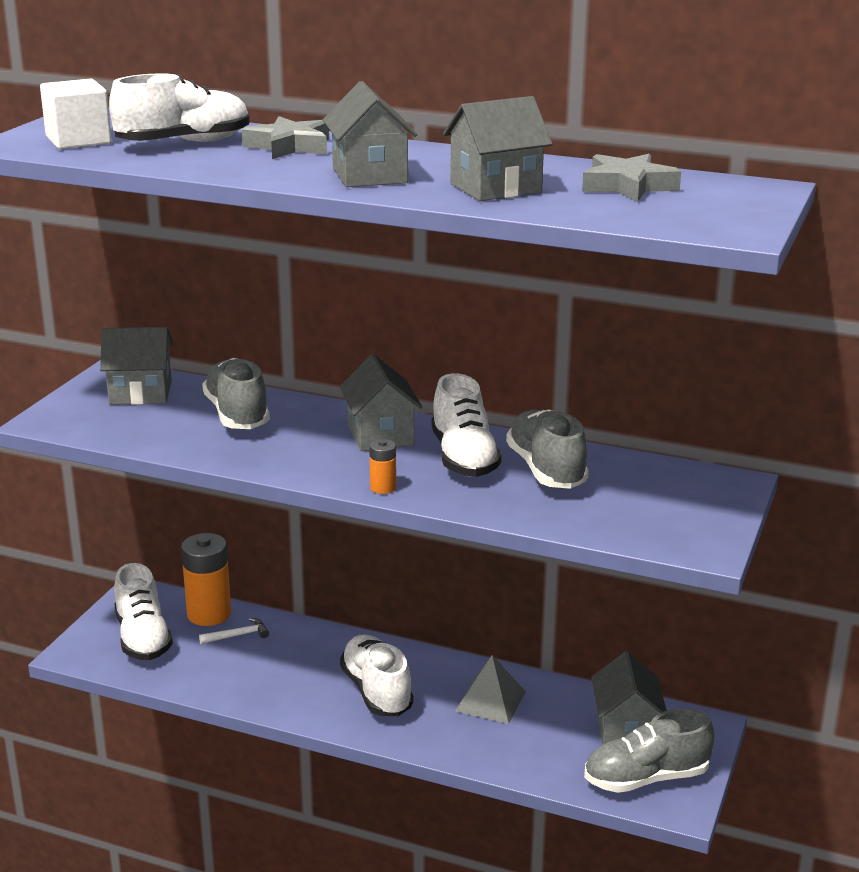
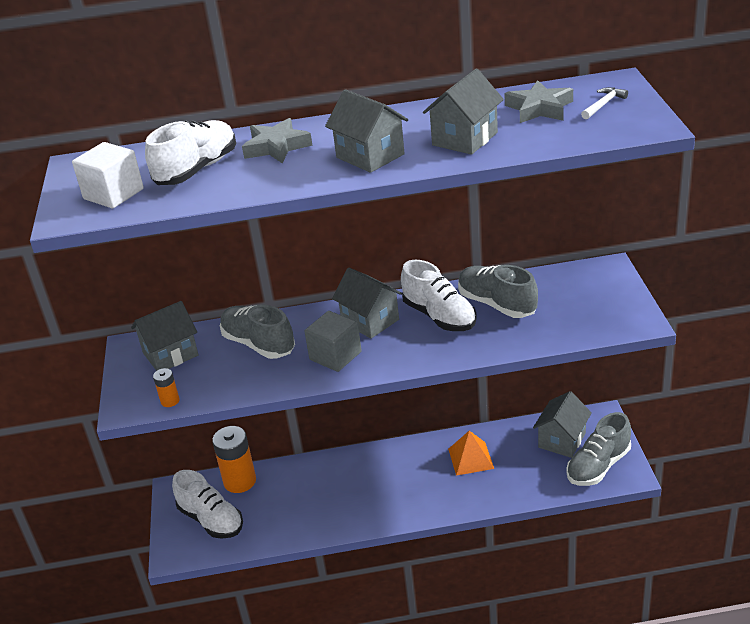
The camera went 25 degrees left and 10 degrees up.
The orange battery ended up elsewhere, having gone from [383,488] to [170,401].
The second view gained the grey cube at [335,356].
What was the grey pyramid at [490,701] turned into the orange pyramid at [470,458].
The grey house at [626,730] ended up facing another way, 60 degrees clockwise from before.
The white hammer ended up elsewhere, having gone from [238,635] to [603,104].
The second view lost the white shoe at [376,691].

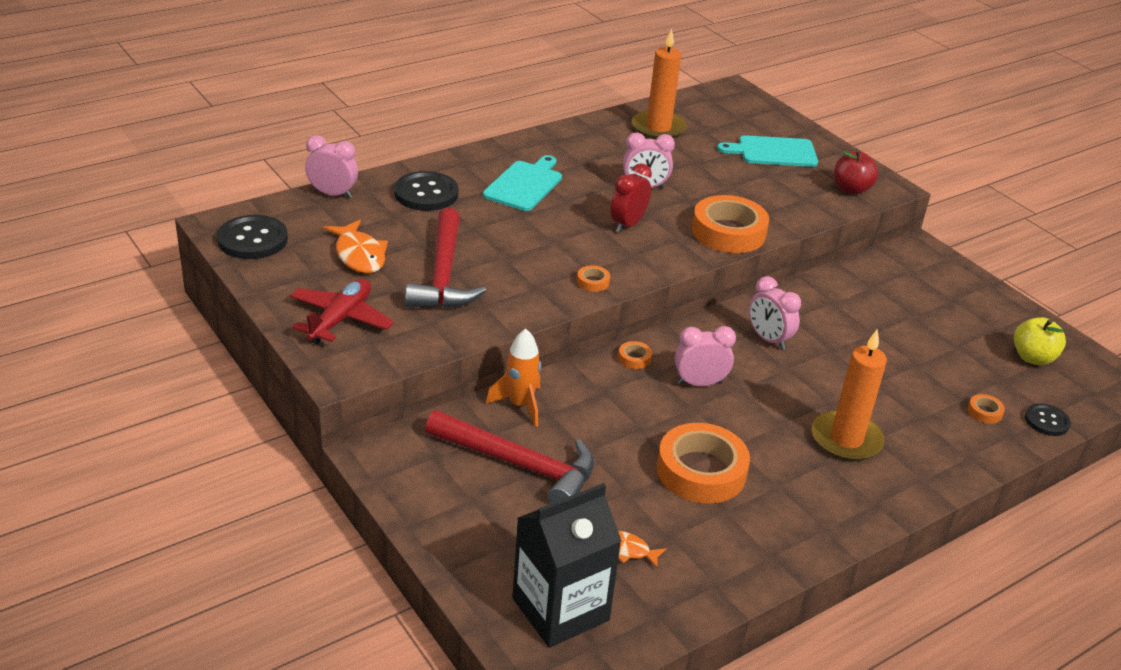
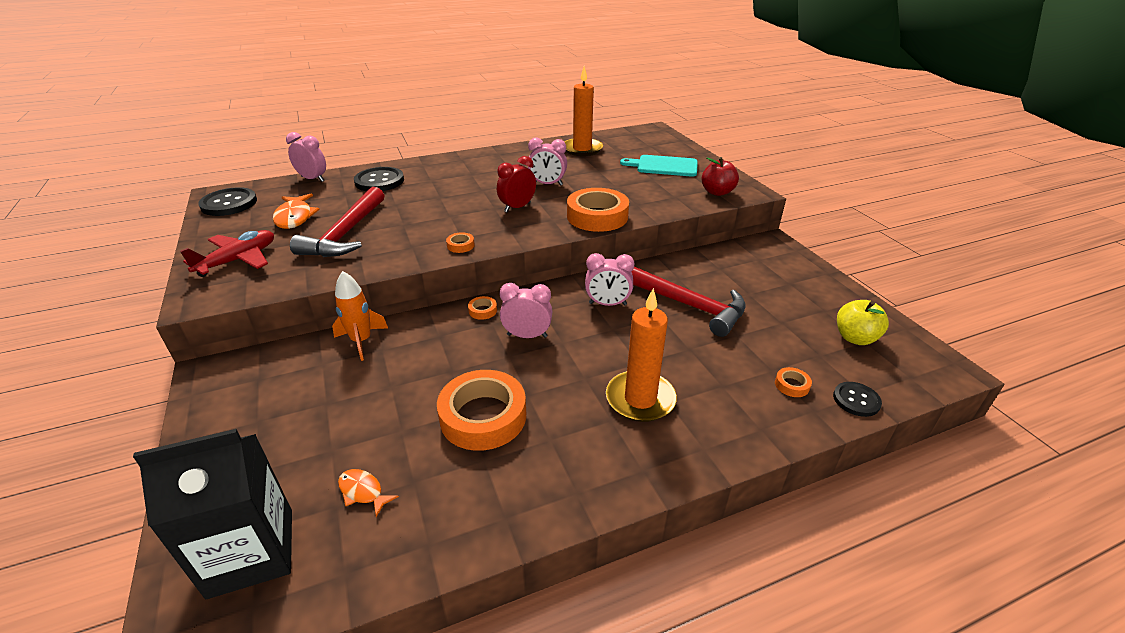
The camera went 15 degrees right and 0 degrees up.
The pink clock at [768,339] ended up facing another way, 60 degrees counterclockwise from before.
The red hammer ended up elsewhere, having gone from [519,464] to [686,304].
The second view lost the turquoise cutting board at [525,184].

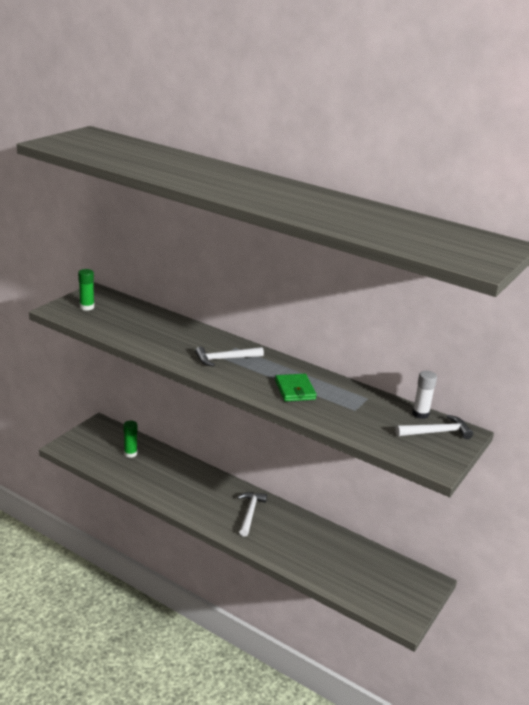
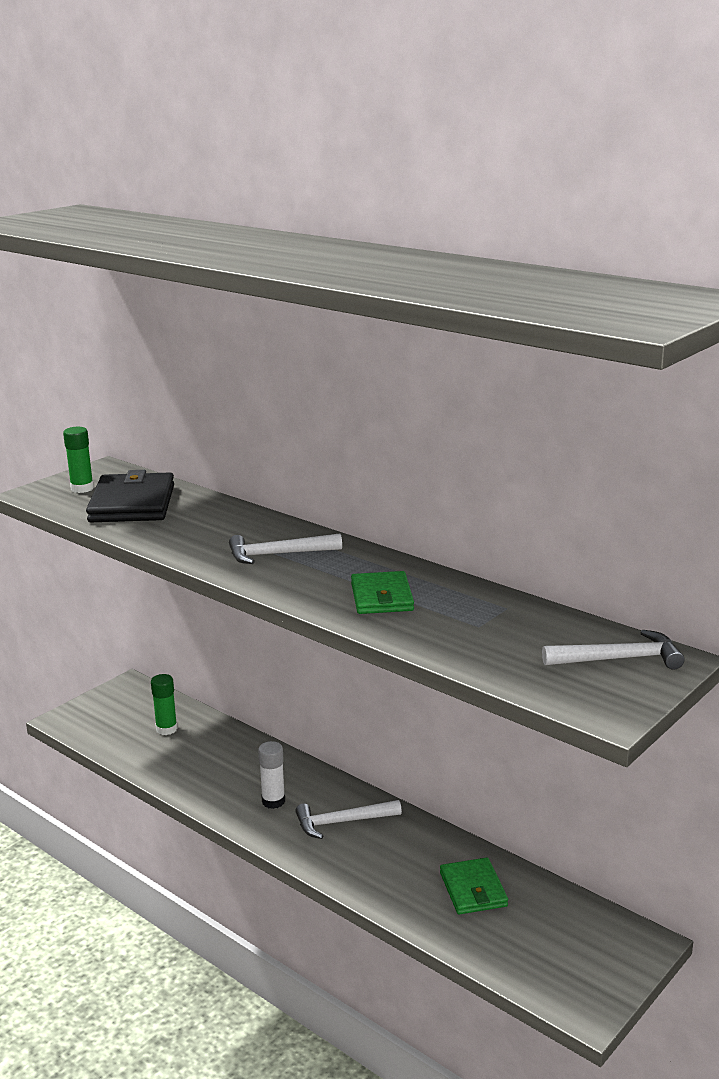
The camera went 10 degrees right and 5 degrees down.
The second view gained the black wallet at [132,504].
The white glue stick ended up elsewhere, having gone from [420,414] to [273,801].
The white hammer at [250,513] ended up facing another way, 120 degrees counterclockwise from before.
The second view gained the green wallet at [473,889].

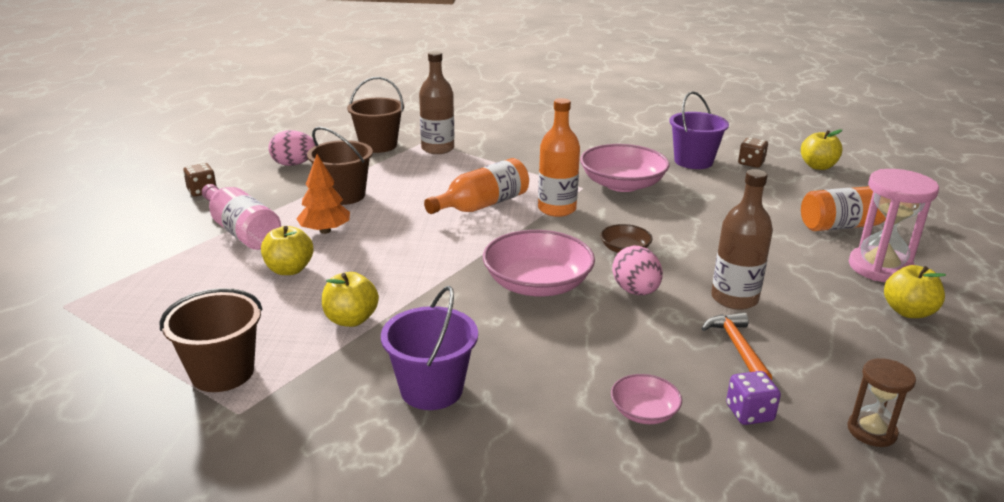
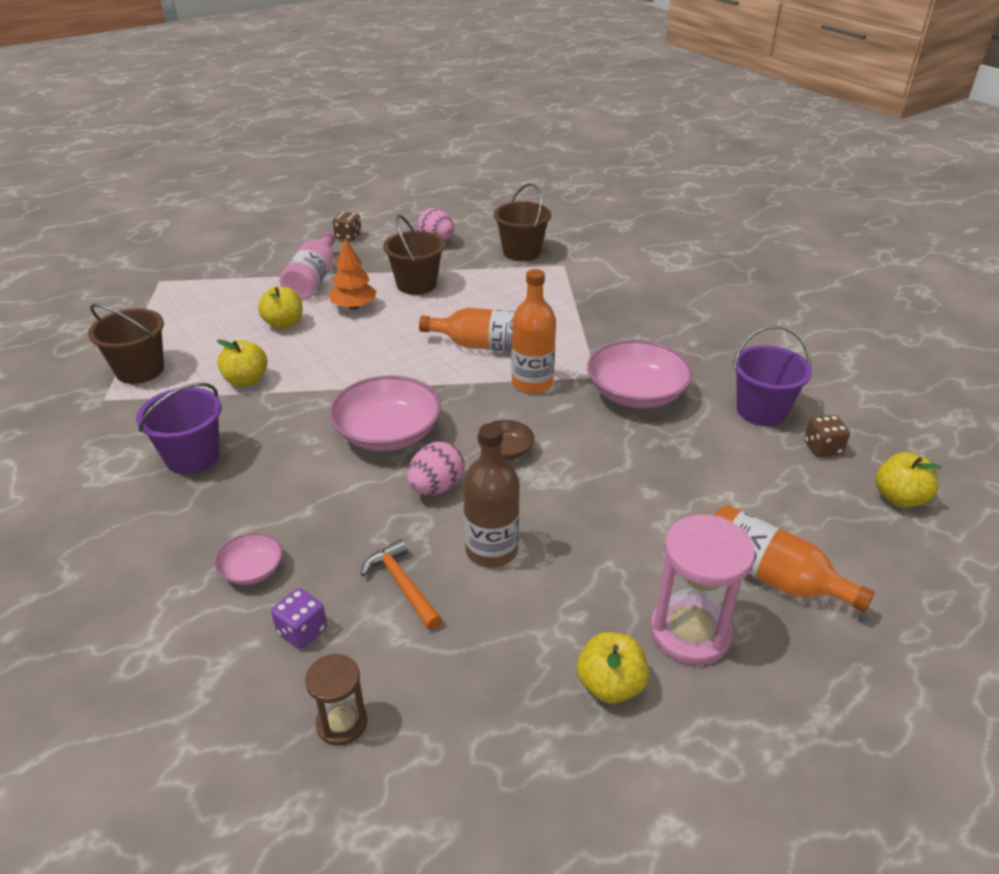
The camera went 50 degrees right and 10 degrees up.
The orange hammer at [737,348] ended up facing another way, 75 degrees counterclockwise from before.
The second view lost the brown bottle at [437,149].

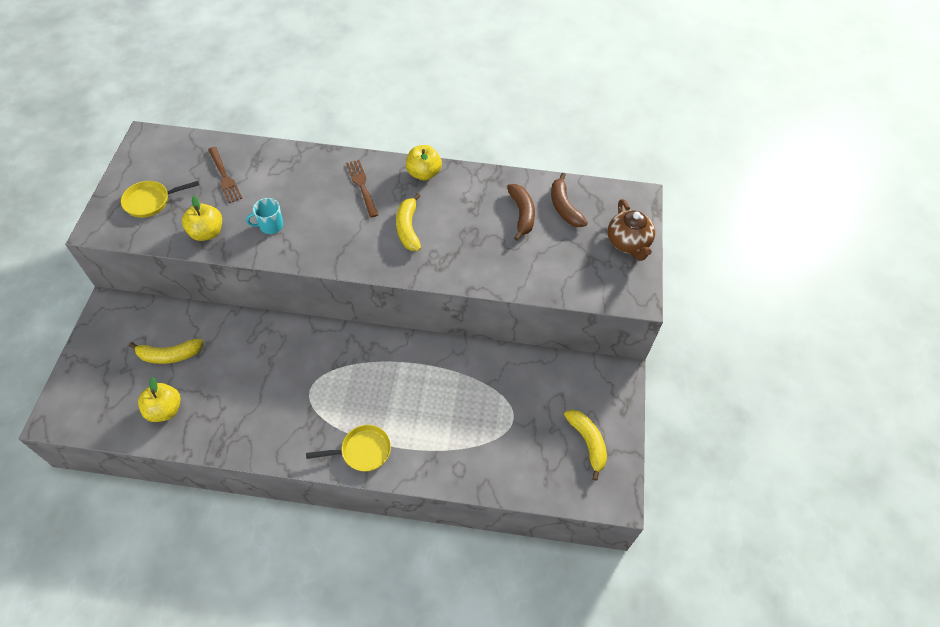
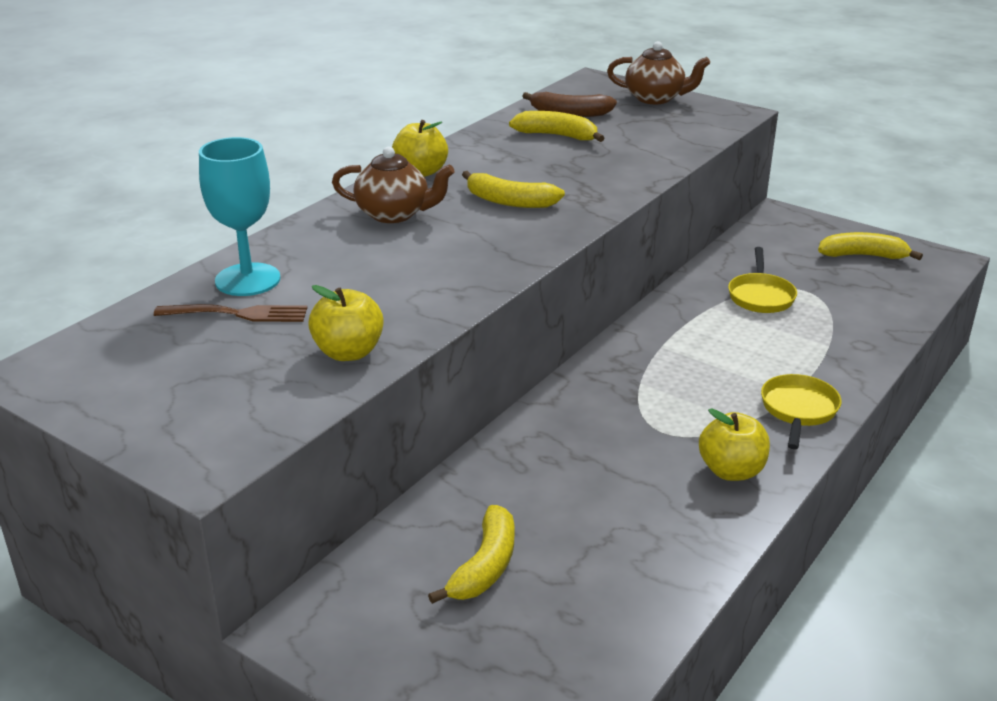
The camera went 60 degrees left and 25 degrees down.
The second view gained the turquoise goblet at [247,280].
Where the brown fork stood at [362,186], the brown teapot came to stand at [394,214].
What was the brown banana at [522,214] turned into the yellow banana at [557,136].
The yellow apple ended up elsewhere, having gone from [165,410] to [731,471].
The yellow pan ended up elsewhere, having gone from [150,201] to [761,296].
The second view lost the turquoise mug at [270,226].

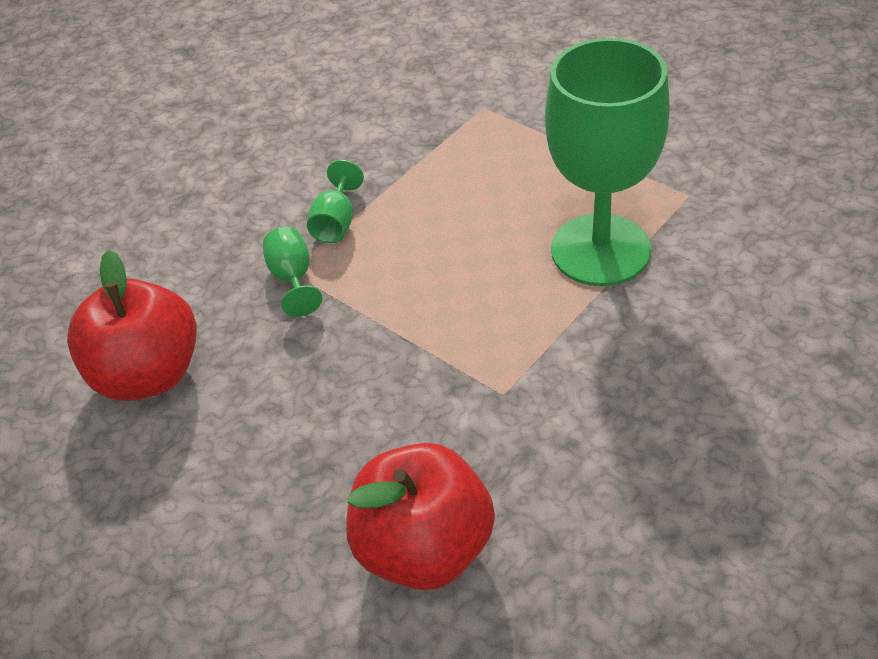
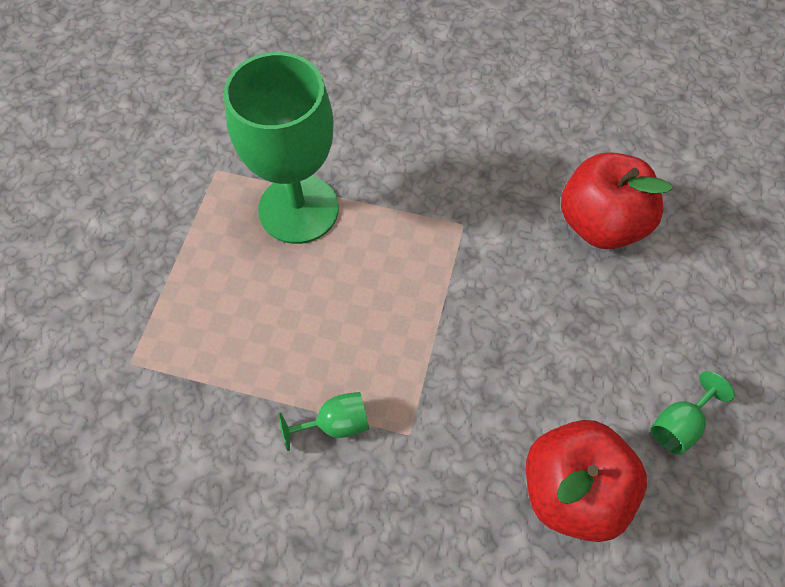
The camera went 120 degrees left and 15 degrees up.
The green goblet ended up elsewhere, having gone from [293,278] to [679,425].

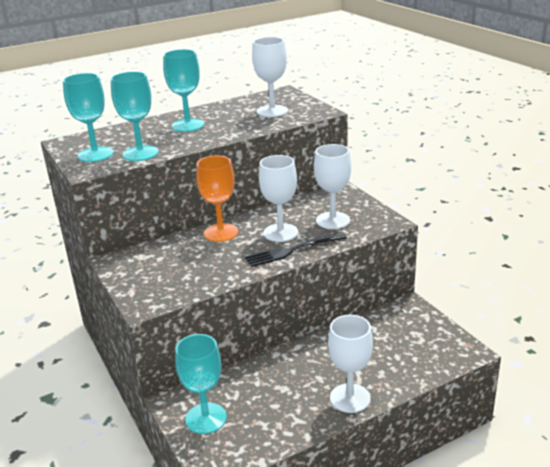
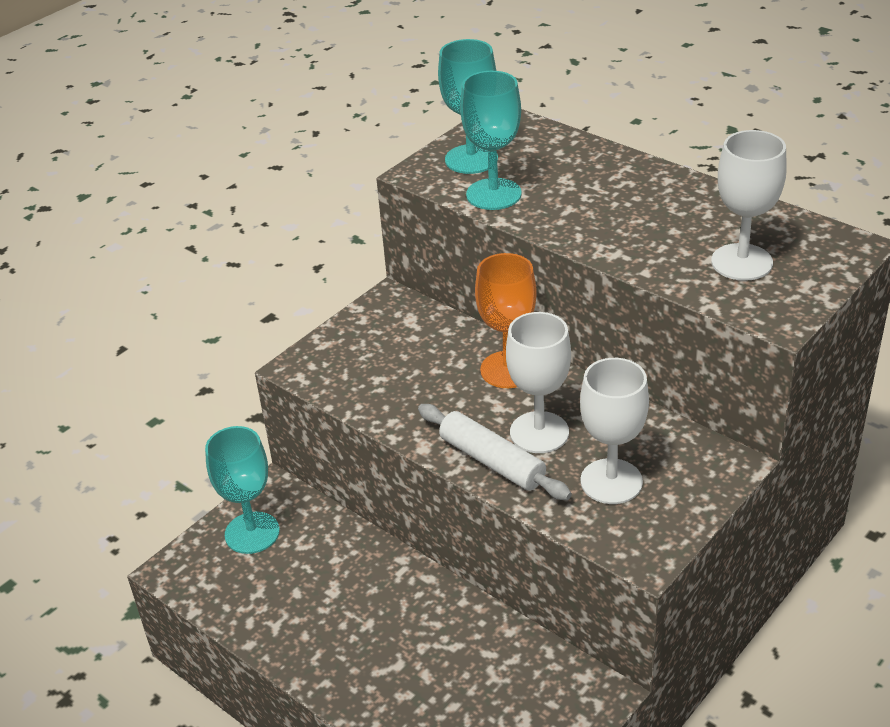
The camera went 70 degrees right and 10 degrees up.
Where the black fork stood at [292,250], the white rolling pin came to stand at [492,461].
The second view lost the turquoise goblet at [188,125].
The second view lost the white goblet at [350,398].

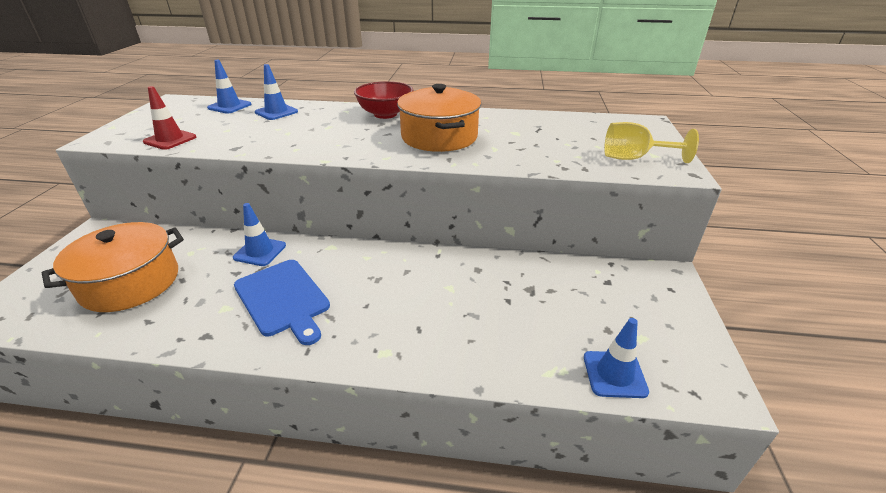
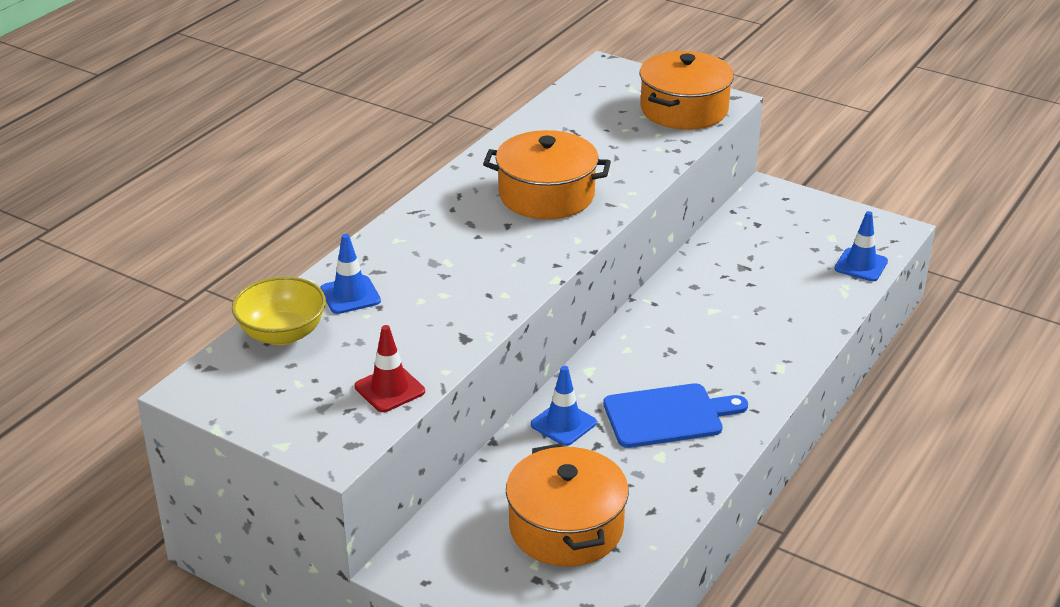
The camera went 65 degrees left and 0 degrees up.
Where the blue traffic cone stood at [229,106], the yellow bowl came to stand at [282,334].
Where the yellow goblet stood at [634,158], the orange pot came to stand at [684,109].
The second view lost the red bowl at [385,114].

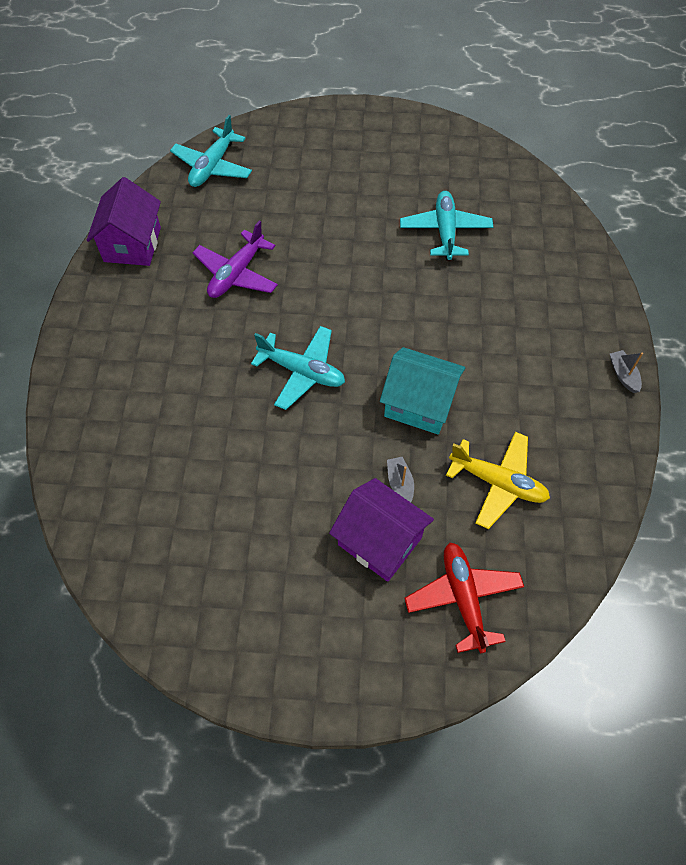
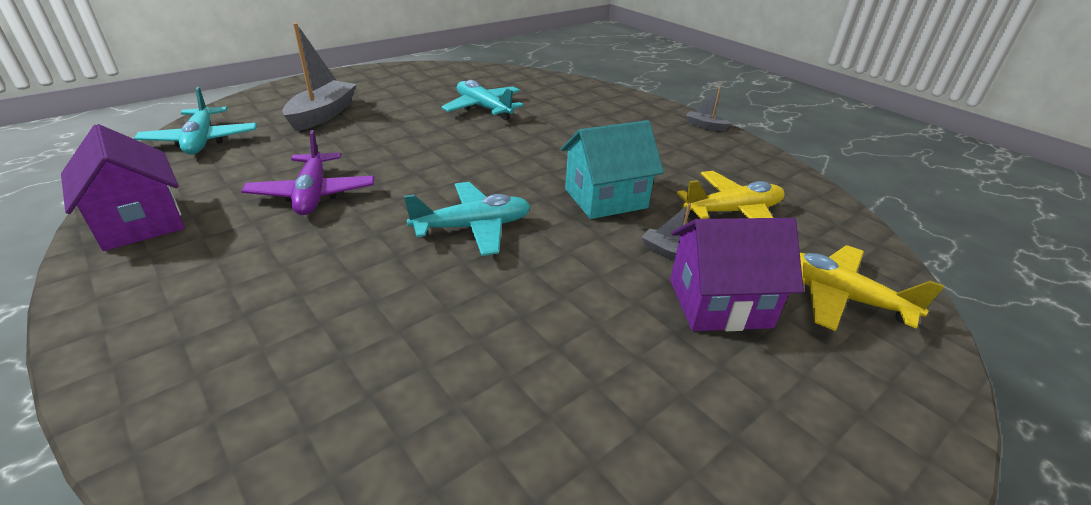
The camera went 45 degrees left and 25 degrees down.
The second view gained the grey boat at [323,114].
What was the red plane at [463,598] turned into the yellow plane at [838,297].

